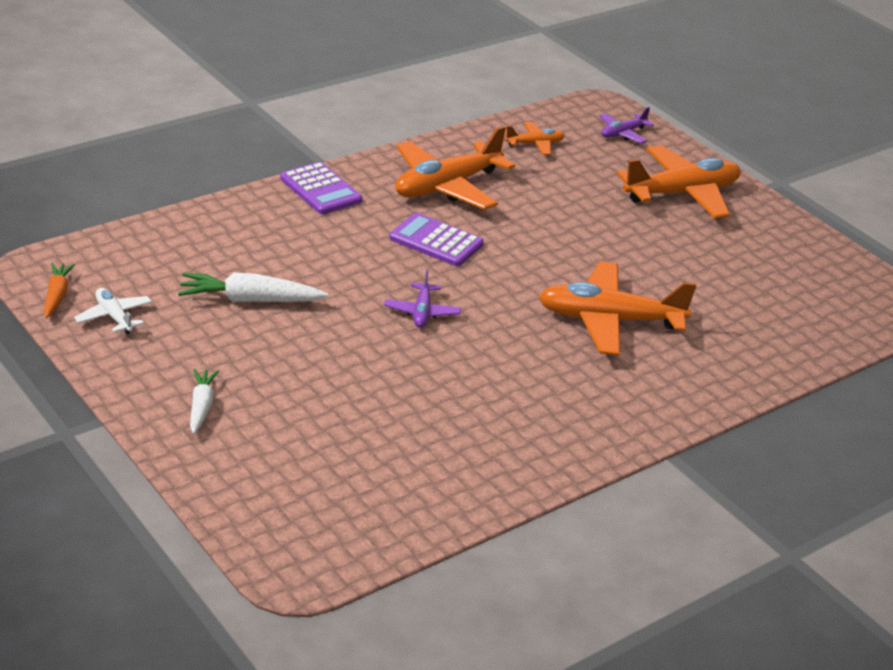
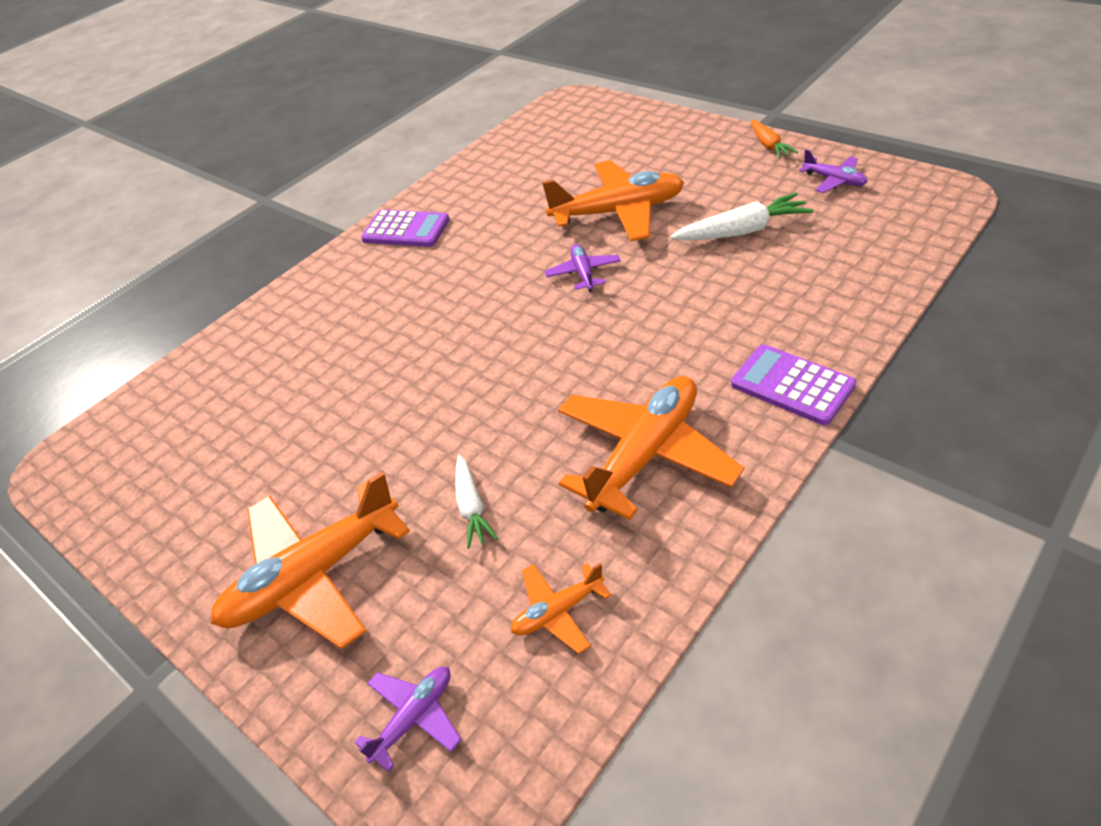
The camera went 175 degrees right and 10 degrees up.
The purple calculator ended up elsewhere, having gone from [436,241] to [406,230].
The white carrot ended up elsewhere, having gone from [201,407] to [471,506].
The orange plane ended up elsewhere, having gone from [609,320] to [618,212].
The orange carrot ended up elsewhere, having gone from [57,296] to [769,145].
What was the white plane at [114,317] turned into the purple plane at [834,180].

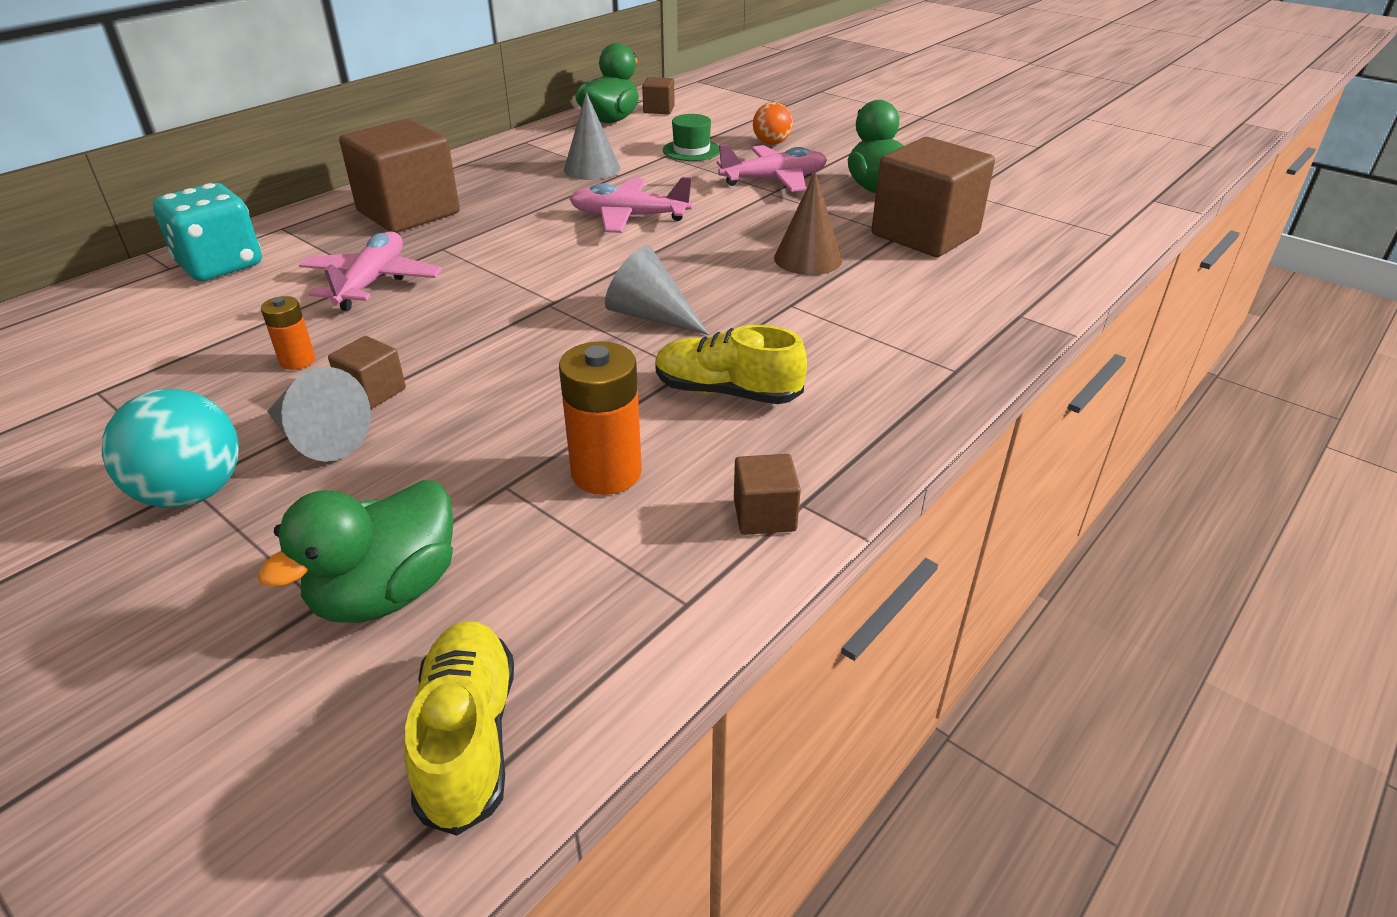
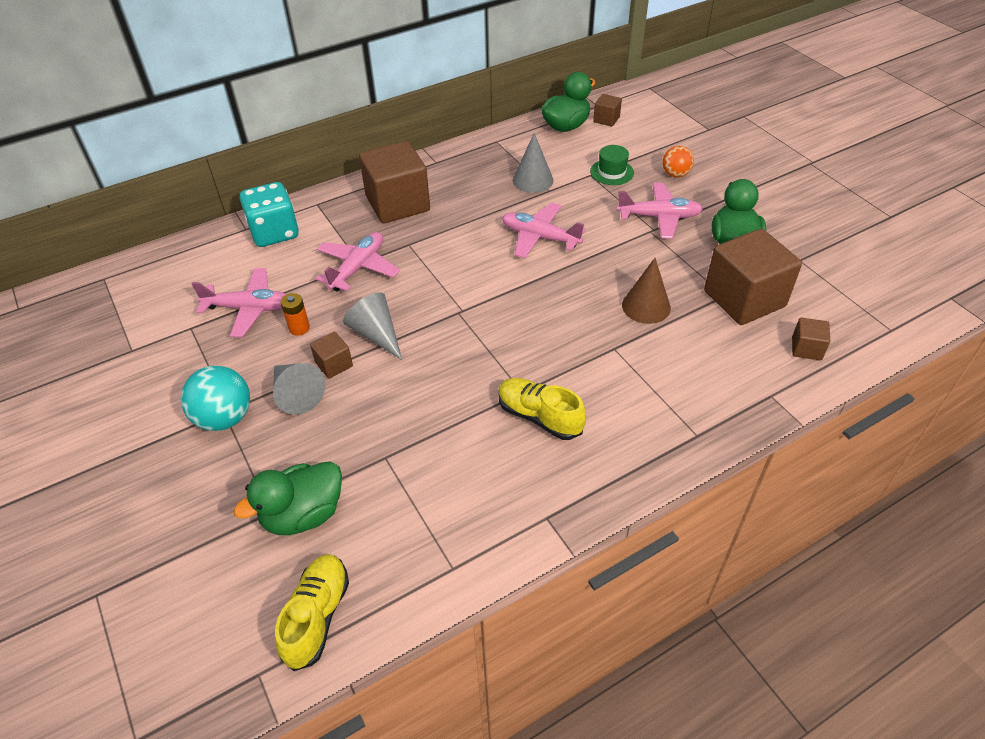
The camera went 20 degrees right and 10 degrees up.
The second view gained the pink plane at [249,308].
The grey cone ended up elsewhere, having gone from [651,316] to [376,334].
The brown cube ended up elsewhere, having gone from [764,515] to [806,348].
The second view lost the orange battery at [606,472].

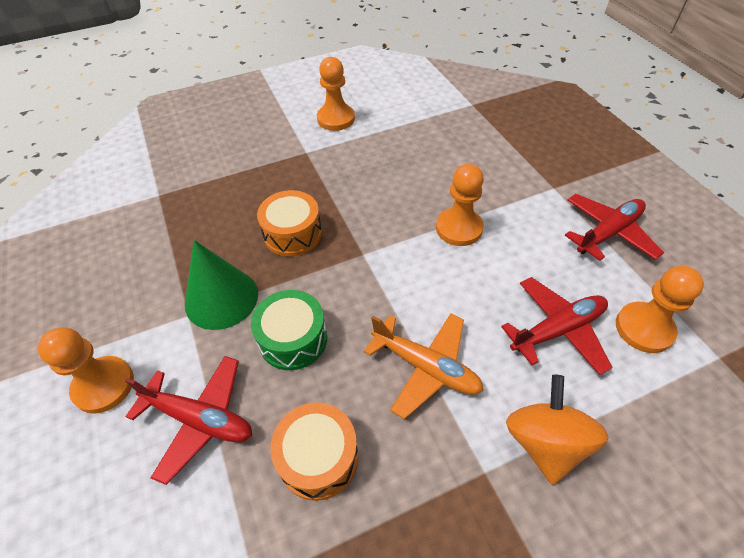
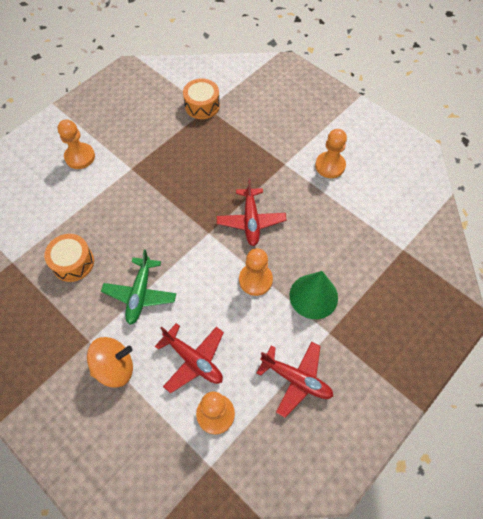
The camera went 65 degrees right and 10 degrees up.
What was the orange plane at [425,367] turned into the green plane at [140,294].
The orange drum ended up elsewhere, having gone from [292,234] to [202,105].
The red plane ended up elsewhere, having gone from [199,419] to [251,221].
The green cone ended up elsewhere, having gone from [221,298] to [313,296].
The second view lost the green drum at [293,339].

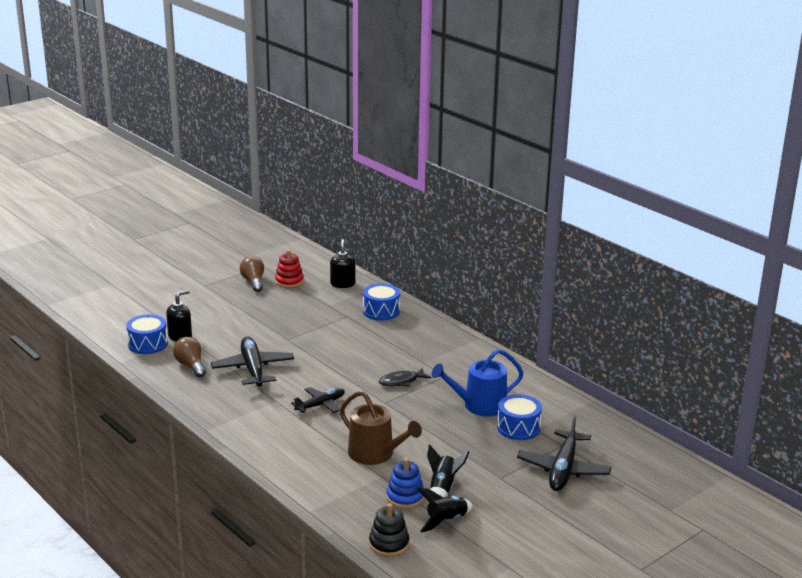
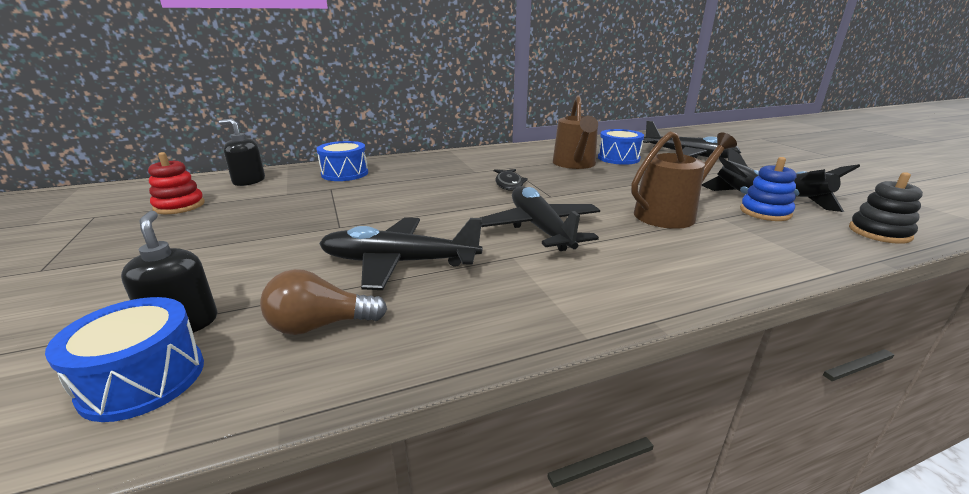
The camera went 70 degrees left and 0 degrees up.
The size of the black plane at [320,405] changed by a factor of 1.62.
What was the blue watering can at [479,405] turned into the brown watering can at [575,164].
The second view lost the brown light bulb at [253,282].

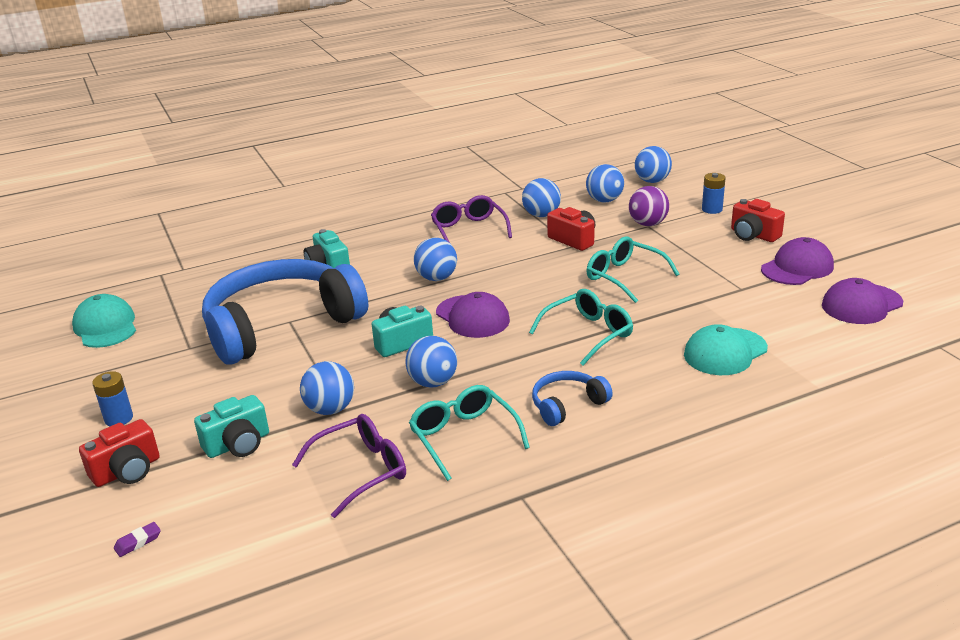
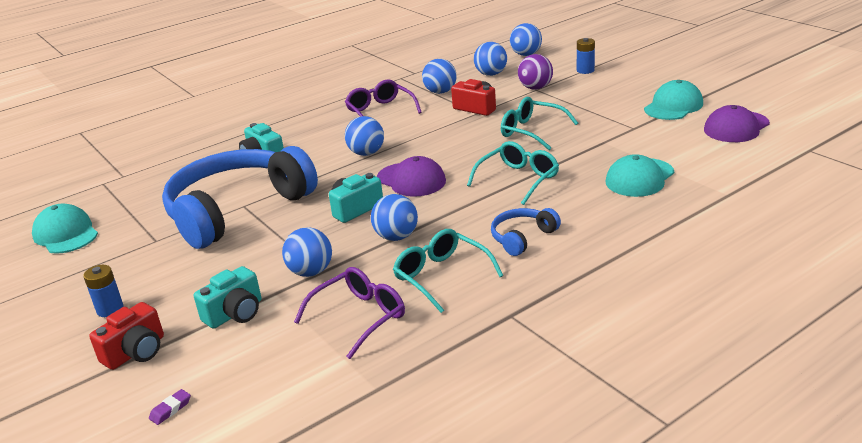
The camera went 10 degrees left and 0 degrees up.
What was the purple cap at [797,268] turned into the turquoise cap at [673,106].
The second view lost the red camera at [753,235].

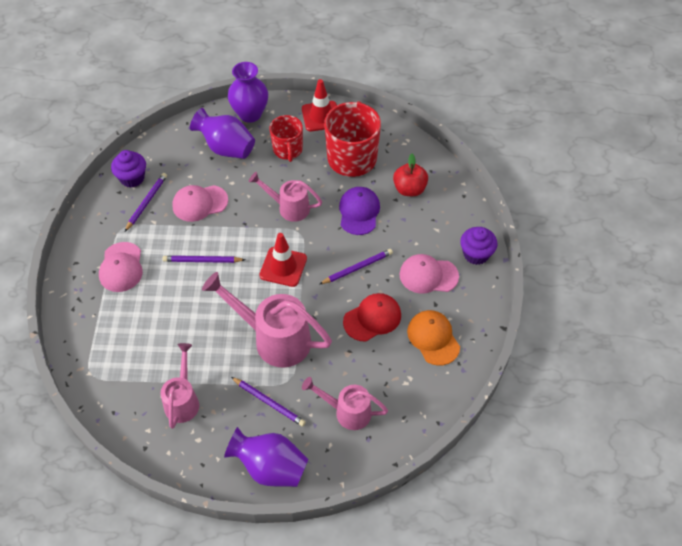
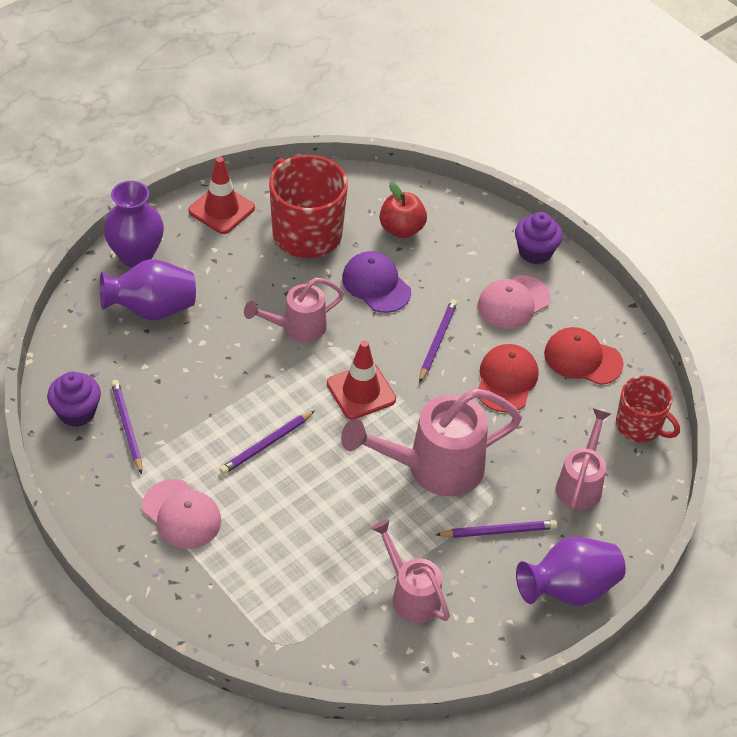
The camera went 45 degrees left and 5 degrees down.
What was the orange cap at [433,338] turned into the red cap at [582,359].
The pink watering can at [347,412] ended up facing another way, 135 degrees clockwise from before.
The red mug ended up elsewhere, having gone from [287,150] to [639,426].
The second view lost the pink cap at [200,203].

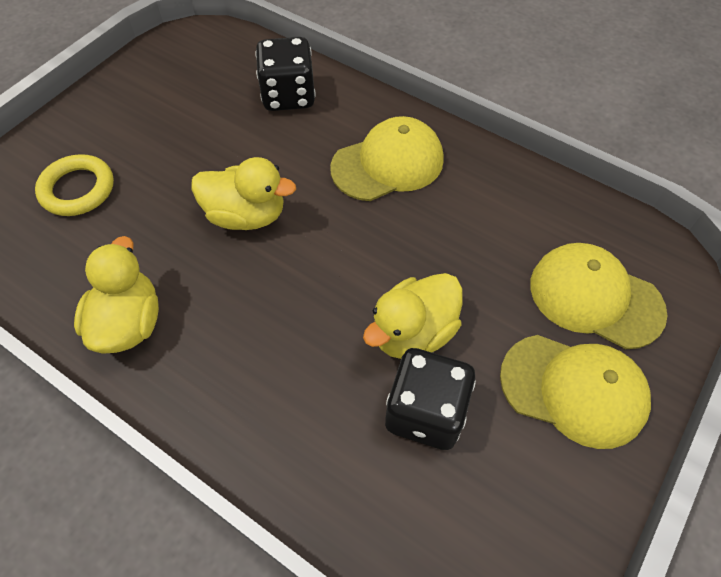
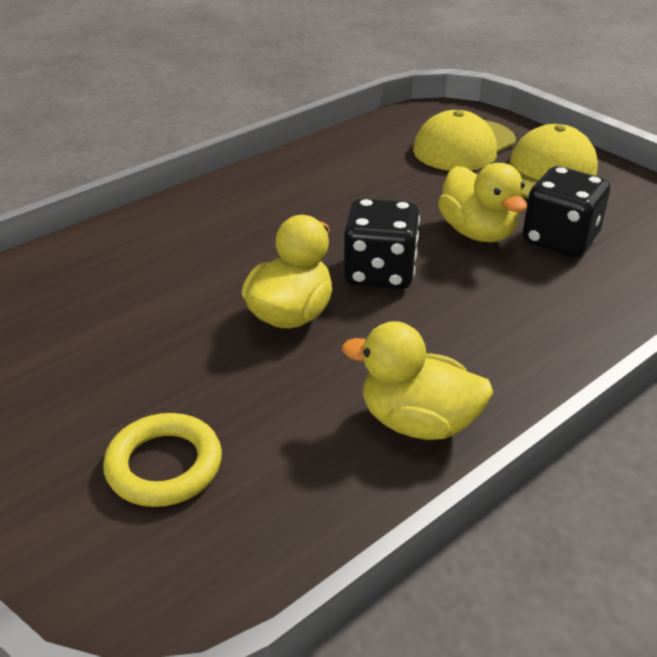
The camera went 75 degrees left and 20 degrees down.
The black dice ended up elsewhere, having gone from [288,96] to [379,273].
The second view lost the yellow cap at [388,164].

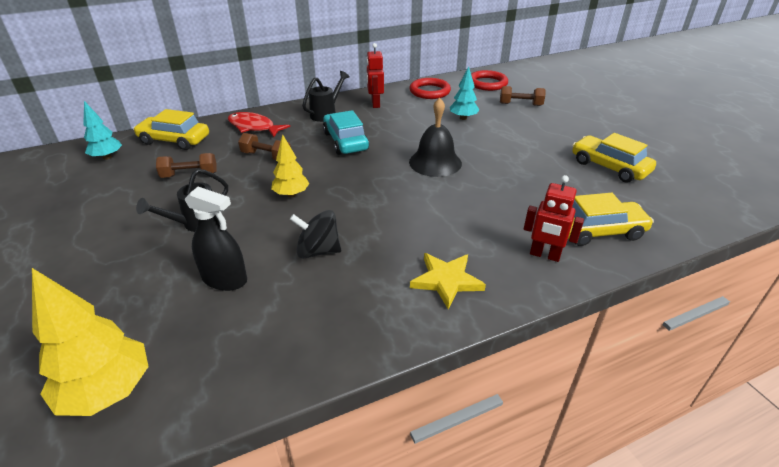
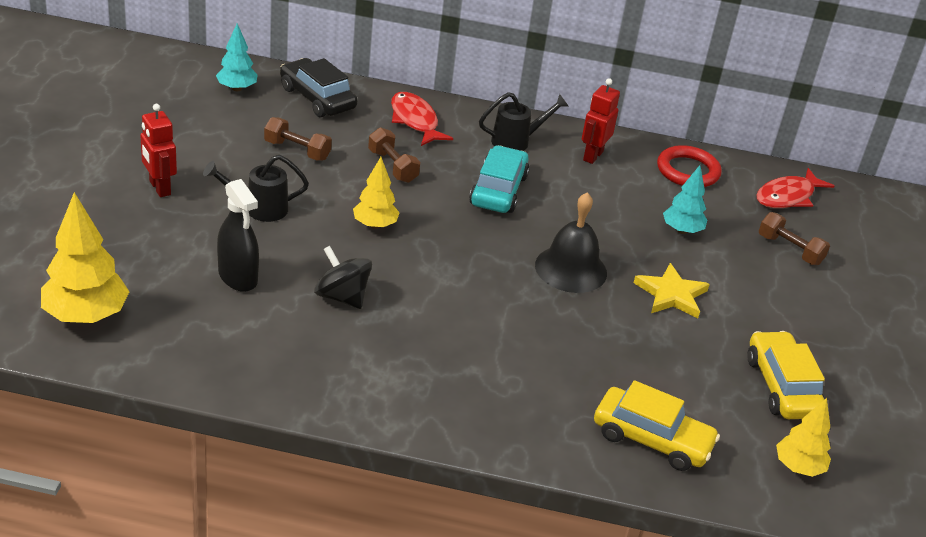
The camera went 30 degrees right and 0 degrees up.
The red robot ended up elsewhere, having gone from [544,255] to [159,188].
What was the yellow car at [174,140] turned into the black car at [317,98].
The yellow star ended up elsewhere, having gone from [446,280] to [671,294].
Where the red ring stood at [487,83], the red fish came to stand at [787,196].
The second view gained the yellow tree at [798,467].

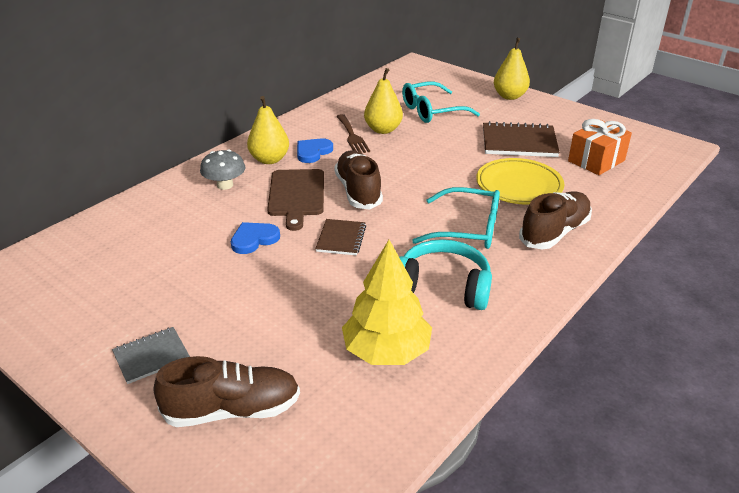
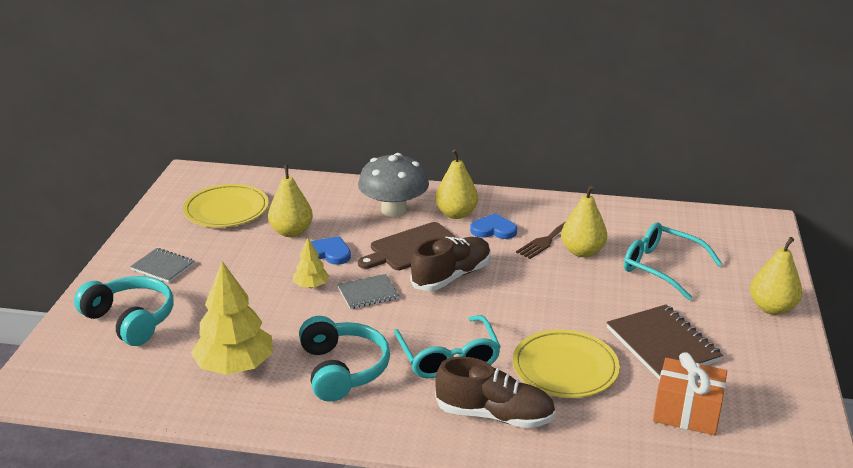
The camera went 60 degrees right and 5 degrees down.
Where the brown shoe stood at [232,410], the turquoise headphones came to stand at [130,320].
The second view gained the yellow plate at [226,210].
The second view gained the yellow pear at [291,232].
The second view gained the yellow tree at [311,286].
What was the brown notebook at [341,238] turned into the grey notebook at [368,293].
The size of the grey mushroom at [225,185] changed by a factor of 1.62.

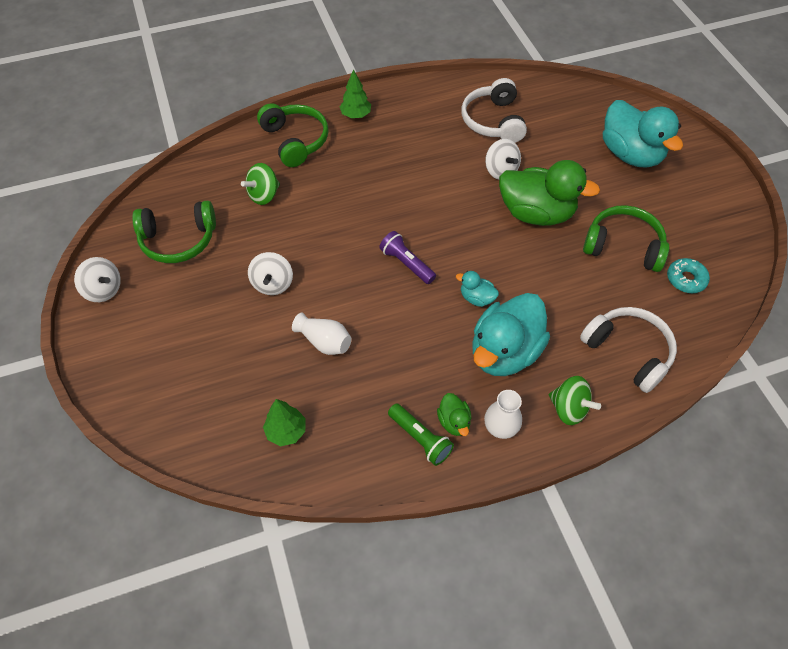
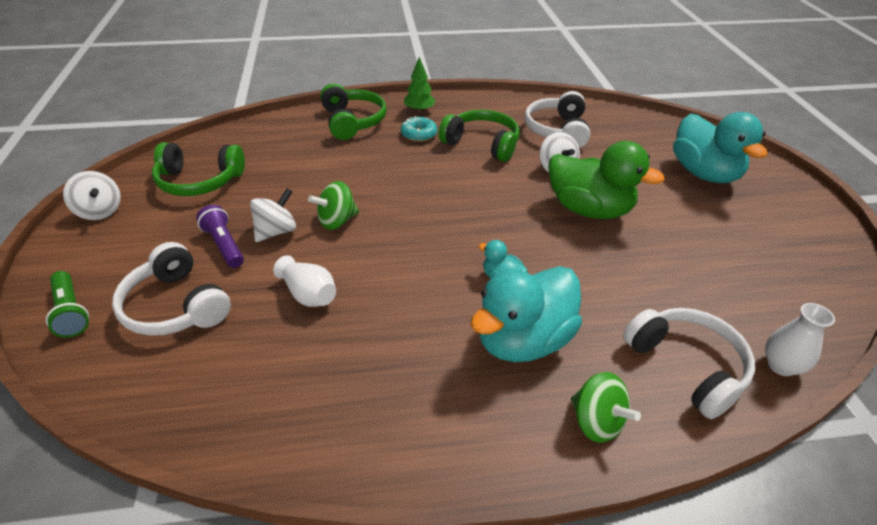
The camera went 10 degrees right and 15 degrees down.
The green flashlight ended up elsewhere, having gone from [420,438] to [71,312].
The second view gained the white headphones at [175,306].
The purple flashlight ended up elsewhere, having gone from [406,264] to [224,245].
The white spinning top at [273,284] ended up facing another way, 150 degrees counterclockwise from before.
The green spinning top ended up elsewhere, having gone from [264,195] to [337,221].
The turquoise donut ended up elsewhere, having gone from [686,279] to [419,134].
The green headphones ended up elsewhere, having gone from [623,246] to [482,144].
The white vase ended up elsewhere, having gone from [500,428] to [781,365].
The second view lost the green tree at [286,431].
The second view lost the green duck at [454,422].

